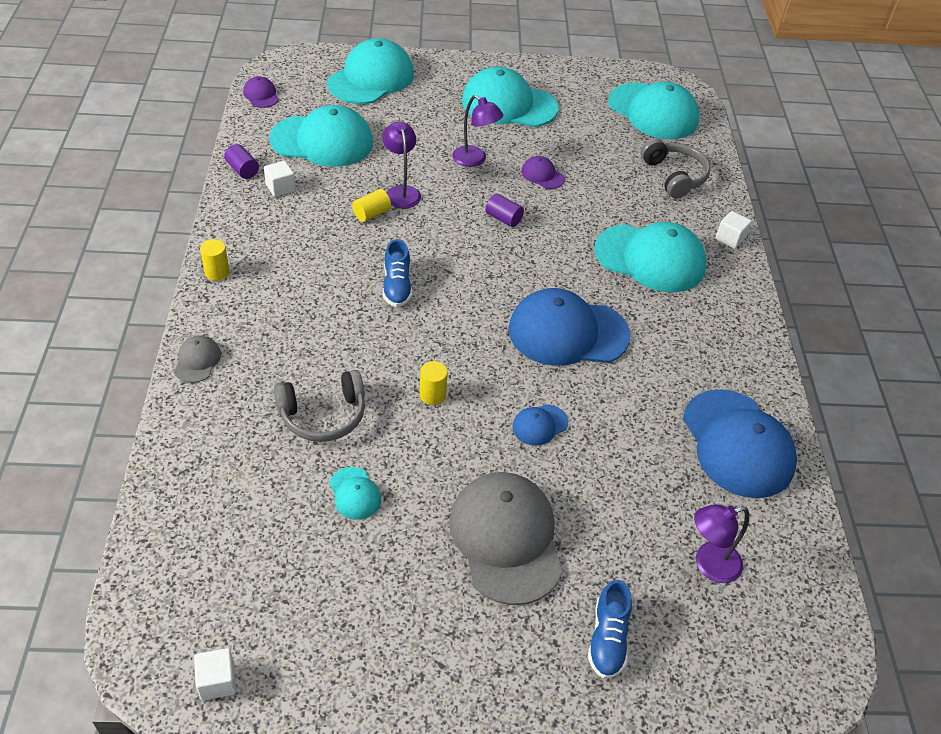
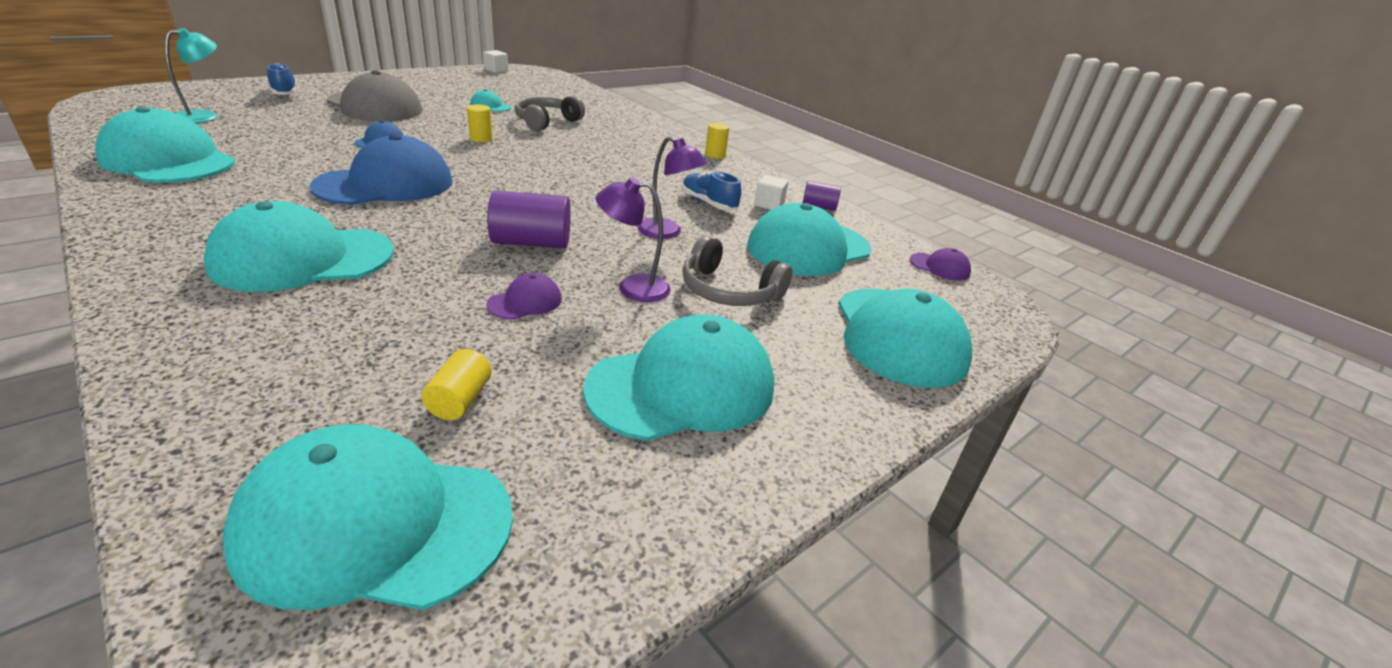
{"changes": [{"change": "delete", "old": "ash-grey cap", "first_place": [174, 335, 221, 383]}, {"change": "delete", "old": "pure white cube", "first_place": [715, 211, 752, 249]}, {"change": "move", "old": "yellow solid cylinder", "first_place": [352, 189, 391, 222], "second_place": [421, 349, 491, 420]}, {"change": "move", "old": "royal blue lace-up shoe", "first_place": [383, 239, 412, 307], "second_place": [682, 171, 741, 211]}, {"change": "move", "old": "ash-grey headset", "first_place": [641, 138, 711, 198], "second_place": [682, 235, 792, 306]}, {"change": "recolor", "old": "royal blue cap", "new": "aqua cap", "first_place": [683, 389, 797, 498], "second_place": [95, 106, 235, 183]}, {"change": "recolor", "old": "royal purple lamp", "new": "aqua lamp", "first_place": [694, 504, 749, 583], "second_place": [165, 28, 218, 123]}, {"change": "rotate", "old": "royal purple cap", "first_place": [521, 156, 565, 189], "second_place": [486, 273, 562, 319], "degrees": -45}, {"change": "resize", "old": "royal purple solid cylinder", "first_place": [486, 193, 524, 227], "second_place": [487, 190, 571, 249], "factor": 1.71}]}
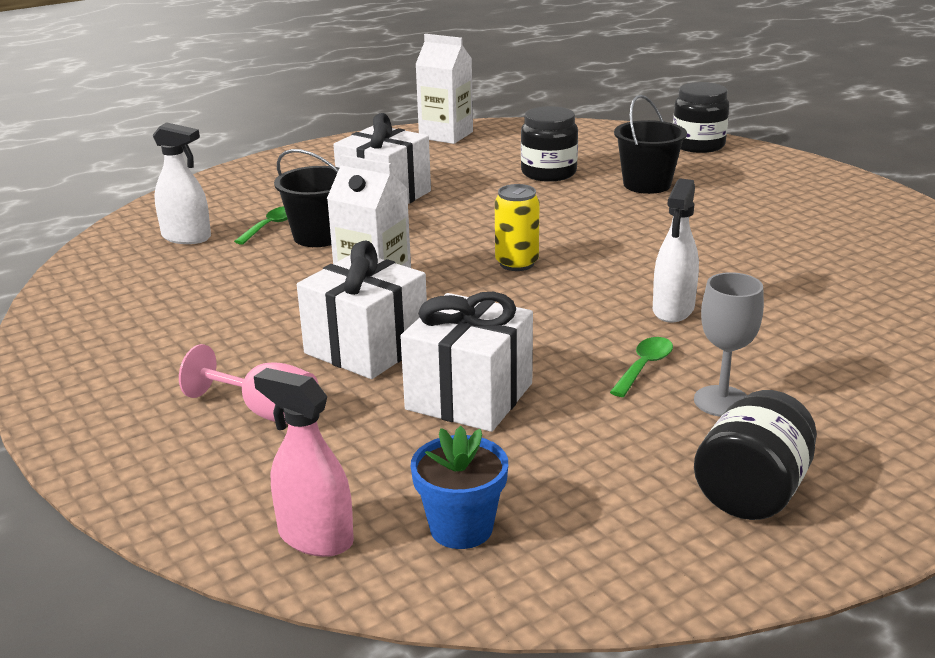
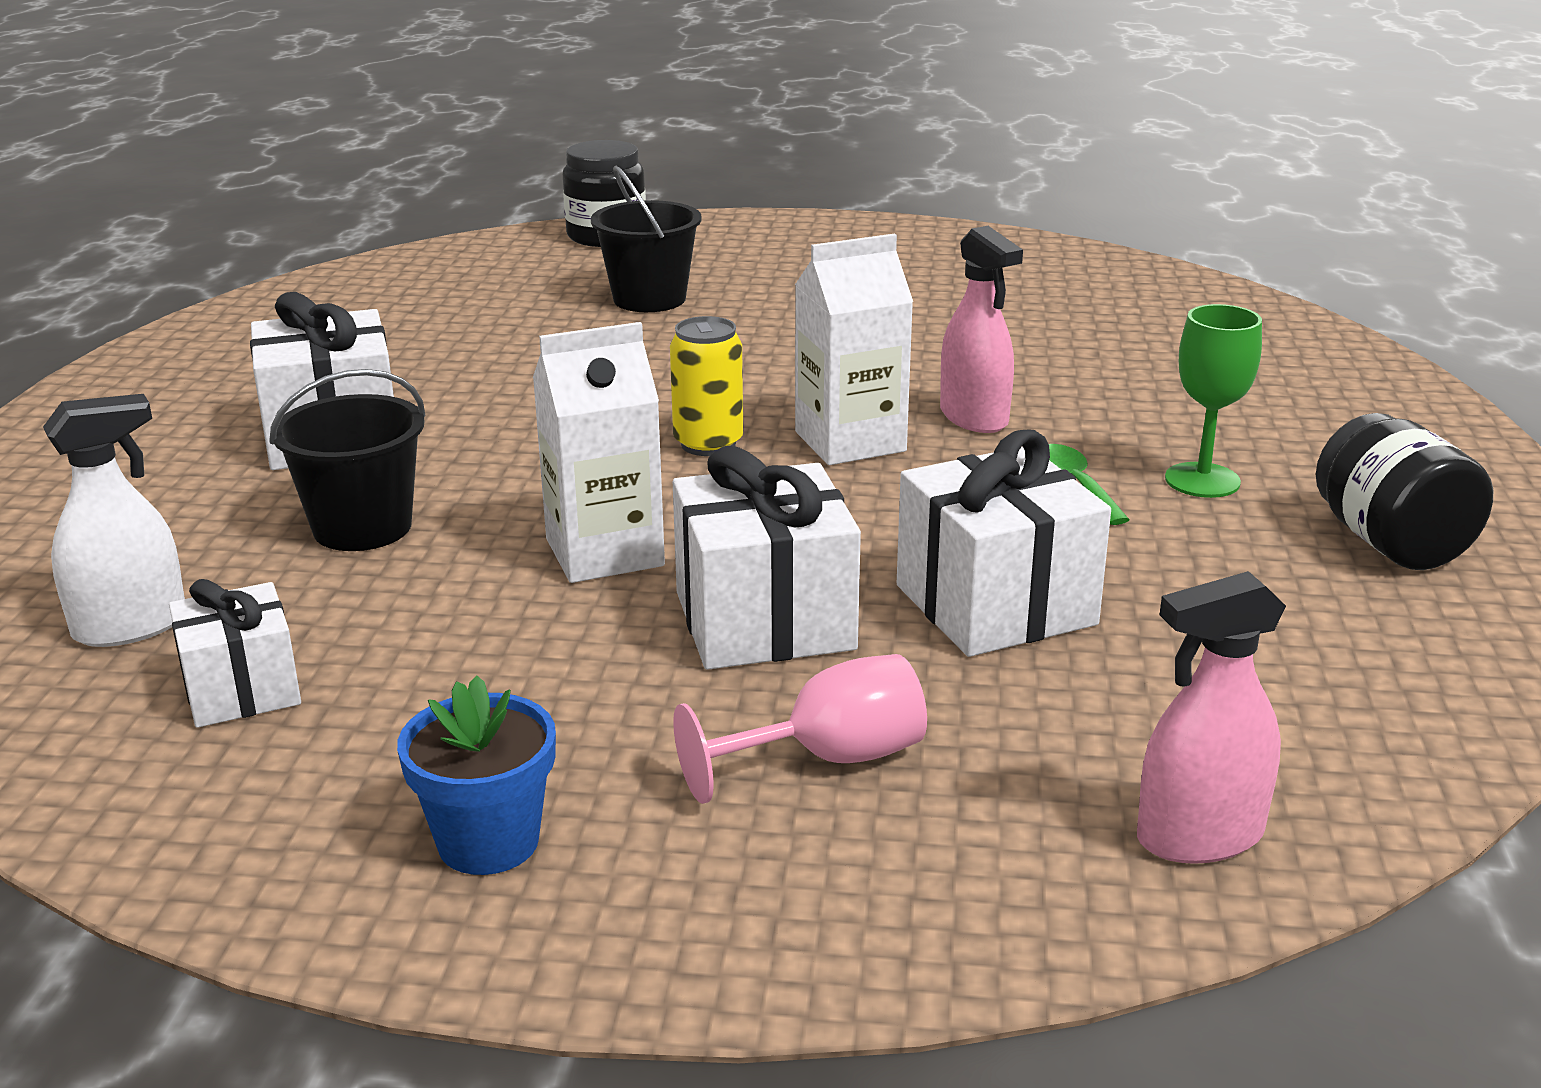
{"changes": [{"change": "delete", "old": "emerald teaspoon", "first_place": [234, 206, 288, 245]}, {"change": "delete", "old": "black preserve jar", "first_place": [521, 106, 578, 182]}, {"change": "insert", "new": "pure white gift", "second_place": [169, 579, 301, 728]}, {"change": "move", "old": "royal blue plant pot", "first_place": [411, 426, 508, 549], "second_place": [397, 676, 556, 875]}, {"change": "move", "old": "pure white carton", "first_place": [415, 34, 473, 144], "second_place": [795, 233, 913, 465]}, {"change": "recolor", "old": "pure white sprayer", "new": "pink sprayer", "first_place": [653, 178, 699, 323], "second_place": [940, 226, 1023, 433]}, {"change": "recolor", "old": "ash-grey chalice", "new": "emerald chalice", "first_place": [694, 272, 764, 417], "second_place": [1165, 304, 1262, 498]}]}
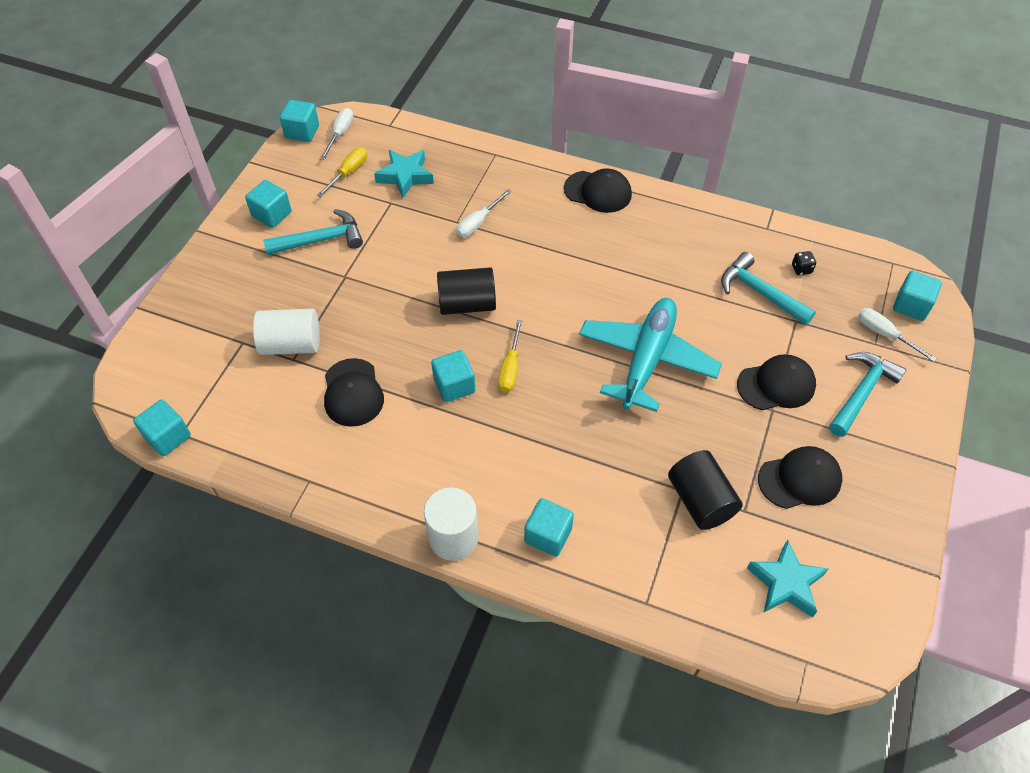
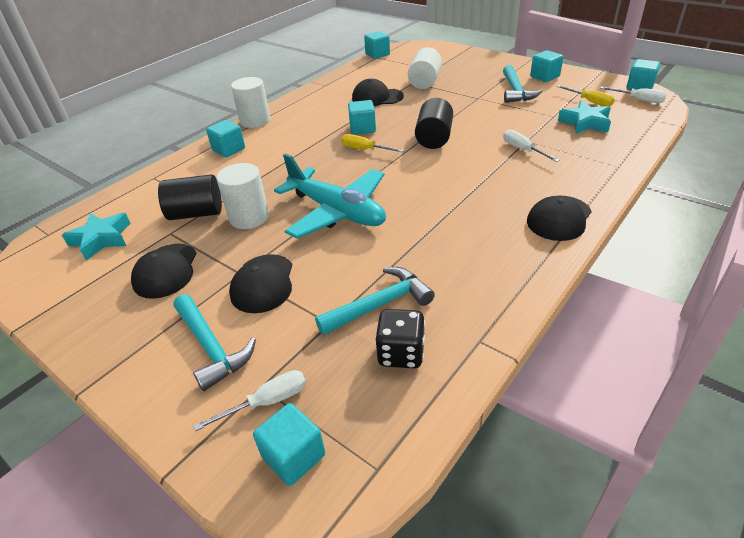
{"changes": [{"change": "insert", "new": "pure white solid cylinder", "second_place": [217, 163, 269, 229]}, {"change": "resize", "old": "black game die", "first_place": [792, 251, 816, 275], "second_place": [375, 309, 425, 368], "factor": 1.88}]}
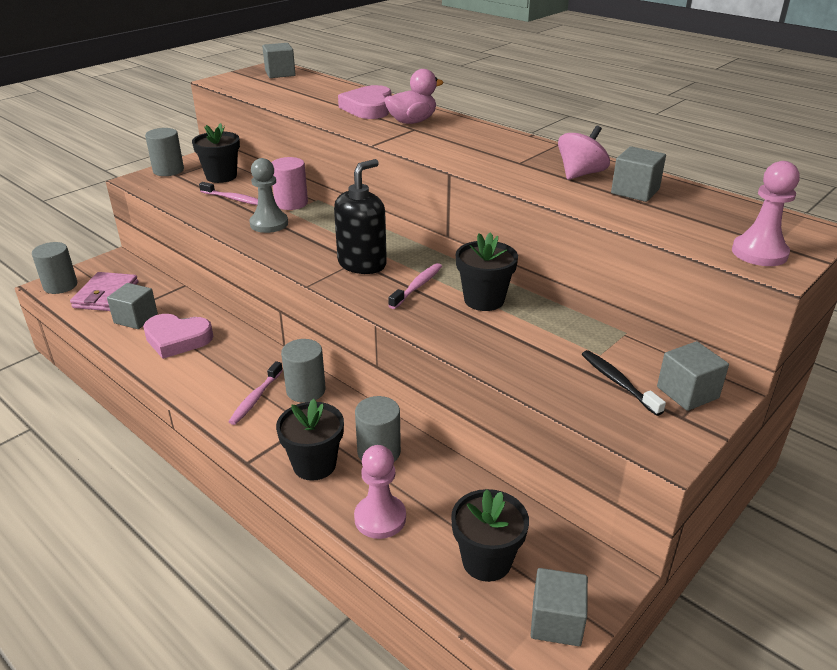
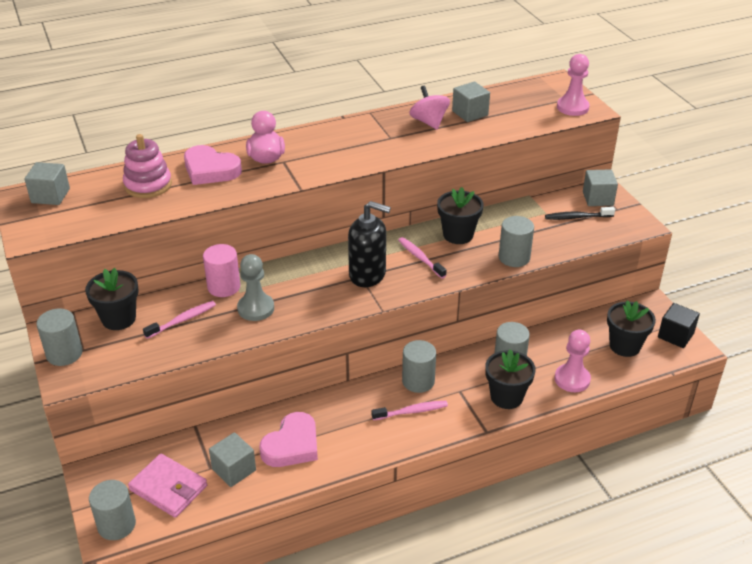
{"changes": [{"change": "insert", "new": "pink stacking toy", "second_place": [123, 134, 172, 198]}, {"change": "insert", "new": "ash-grey solid cylinder", "second_place": [499, 216, 534, 267]}, {"change": "recolor", "old": "ash-grey cube", "new": "black cube", "first_place": [531, 568, 588, 646], "second_place": [658, 303, 700, 348]}, {"change": "rotate", "old": "pink toothbrush", "first_place": [228, 361, 283, 425], "second_place": [371, 401, 448, 421], "degrees": -60}, {"change": "rotate", "old": "black soap pump", "first_place": [334, 159, 387, 274], "second_place": [348, 201, 391, 287], "degrees": 135}]}
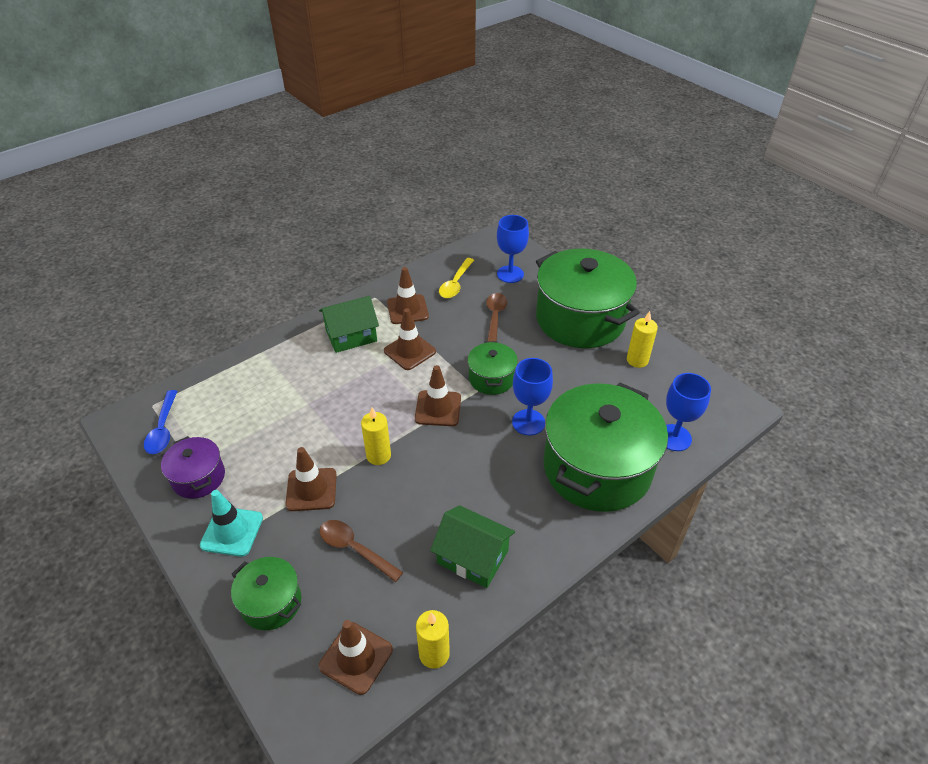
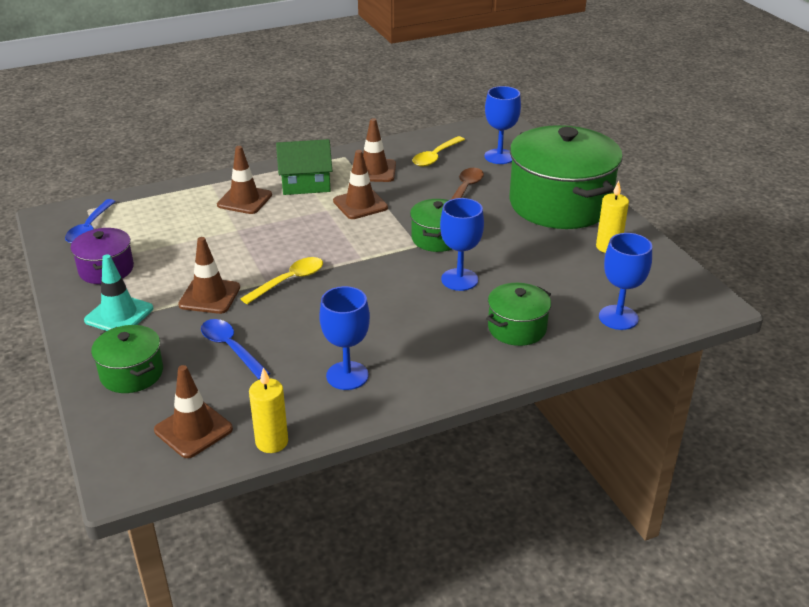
{"changes": [{"change": "move", "old": "dark brown safety cone", "first_place": [415, 365, 461, 426], "second_place": [217, 146, 272, 214]}, {"change": "replace", "old": "yellow candle", "new": "yellow teaspoon", "first_place": [361, 408, 391, 465], "second_place": [240, 257, 323, 304]}, {"change": "replace", "old": "emerald toy house", "new": "royal blue chalice", "first_place": [430, 505, 515, 588], "second_place": [319, 286, 370, 390]}, {"change": "recolor", "old": "dark brown teaspoon", "new": "royal blue teaspoon", "first_place": [319, 520, 403, 582], "second_place": [201, 319, 270, 380]}, {"change": "resize", "old": "emerald stockpot", "first_place": [544, 383, 668, 512], "second_place": [486, 283, 551, 346], "factor": 0.48}]}
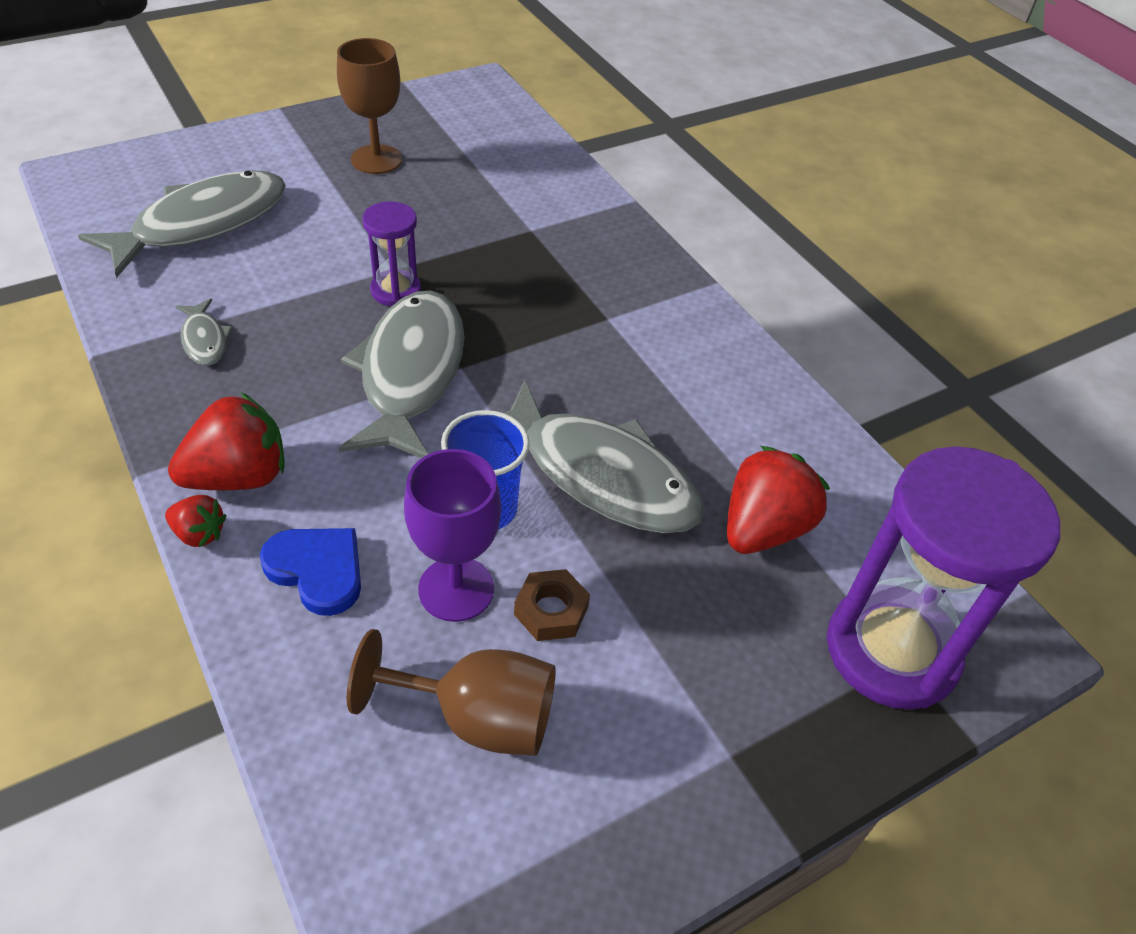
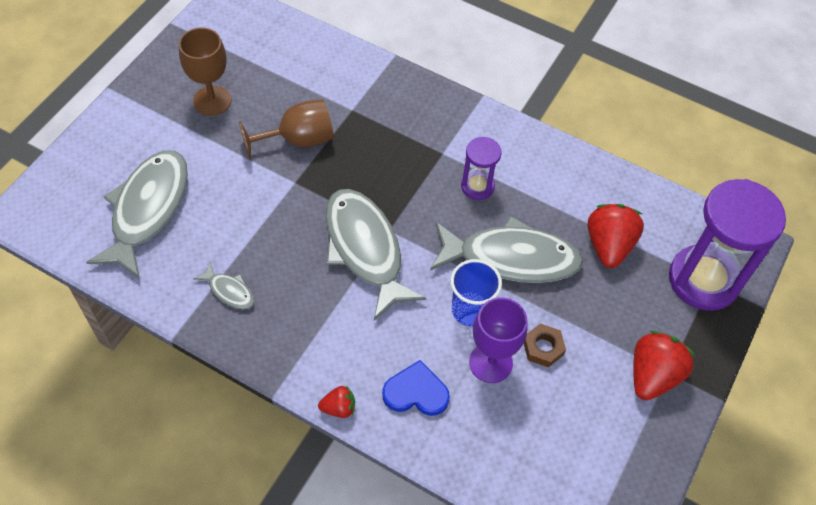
{"changes": [{"change": "move", "old": "scarlet berry", "first_place": [168, 392, 285, 490], "second_place": [633, 331, 696, 400]}, {"change": "move", "old": "dark brown chalice", "first_place": [347, 629, 556, 756], "second_place": [239, 99, 334, 160]}, {"change": "move", "old": "royal purple sandglass", "first_place": [362, 201, 421, 306], "second_place": [461, 137, 502, 200]}]}
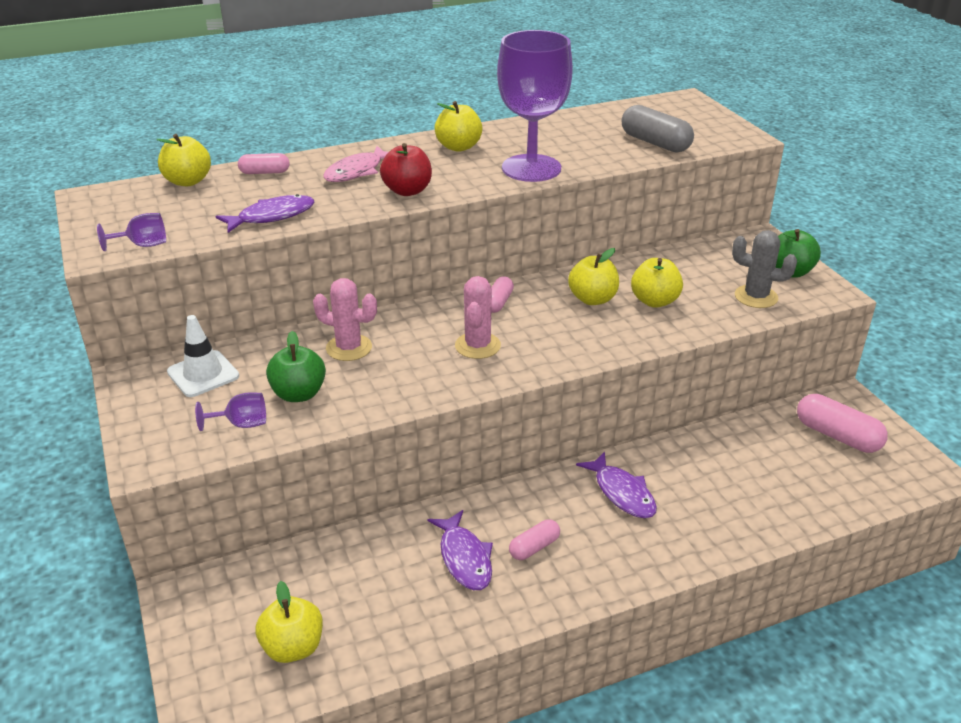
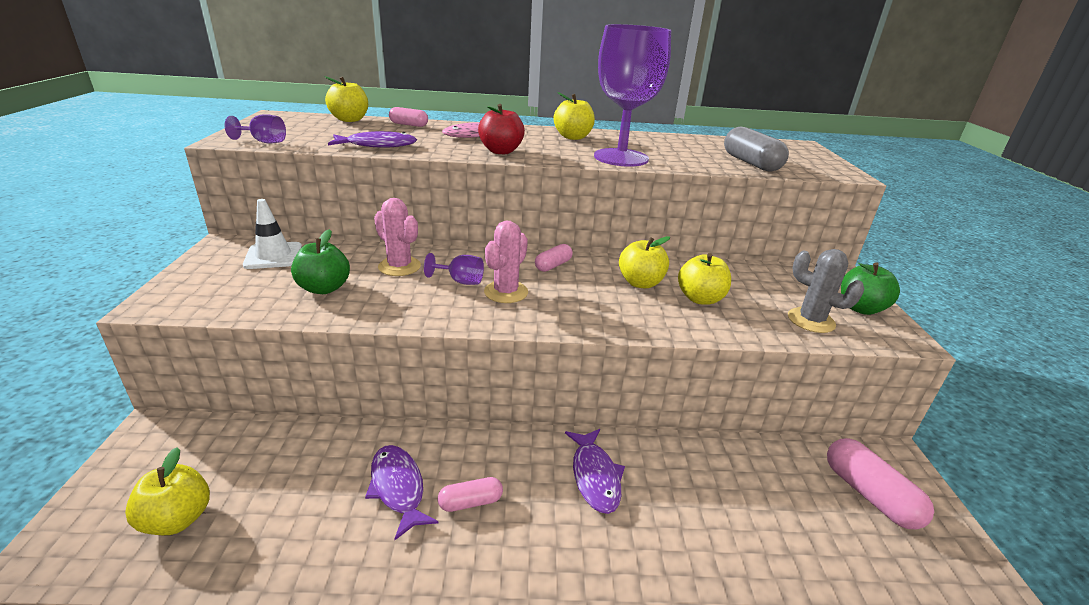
{"changes": [{"change": "move", "old": "royal purple chalice", "first_place": [195, 392, 266, 431], "second_place": [424, 253, 484, 285]}, {"change": "rotate", "old": "royal purple fish", "first_place": [428, 510, 493, 590], "second_place": [365, 445, 438, 540], "degrees": 150}]}
